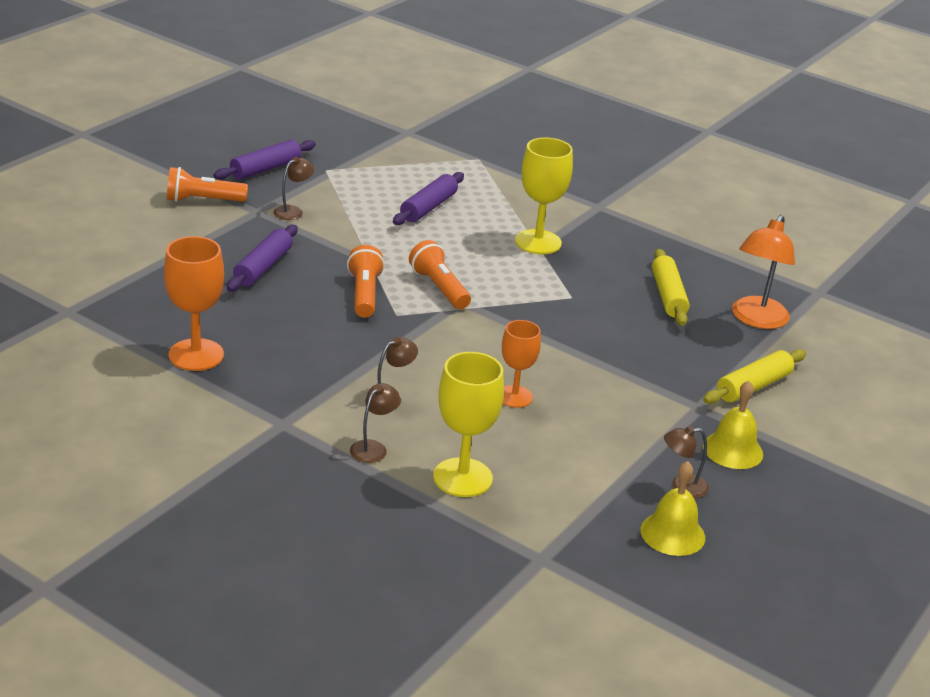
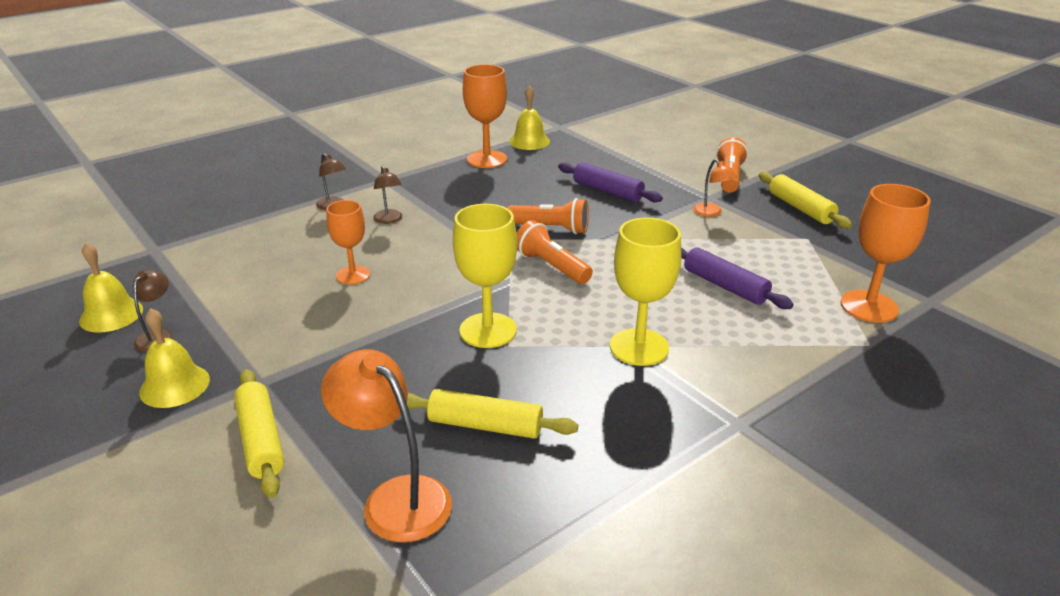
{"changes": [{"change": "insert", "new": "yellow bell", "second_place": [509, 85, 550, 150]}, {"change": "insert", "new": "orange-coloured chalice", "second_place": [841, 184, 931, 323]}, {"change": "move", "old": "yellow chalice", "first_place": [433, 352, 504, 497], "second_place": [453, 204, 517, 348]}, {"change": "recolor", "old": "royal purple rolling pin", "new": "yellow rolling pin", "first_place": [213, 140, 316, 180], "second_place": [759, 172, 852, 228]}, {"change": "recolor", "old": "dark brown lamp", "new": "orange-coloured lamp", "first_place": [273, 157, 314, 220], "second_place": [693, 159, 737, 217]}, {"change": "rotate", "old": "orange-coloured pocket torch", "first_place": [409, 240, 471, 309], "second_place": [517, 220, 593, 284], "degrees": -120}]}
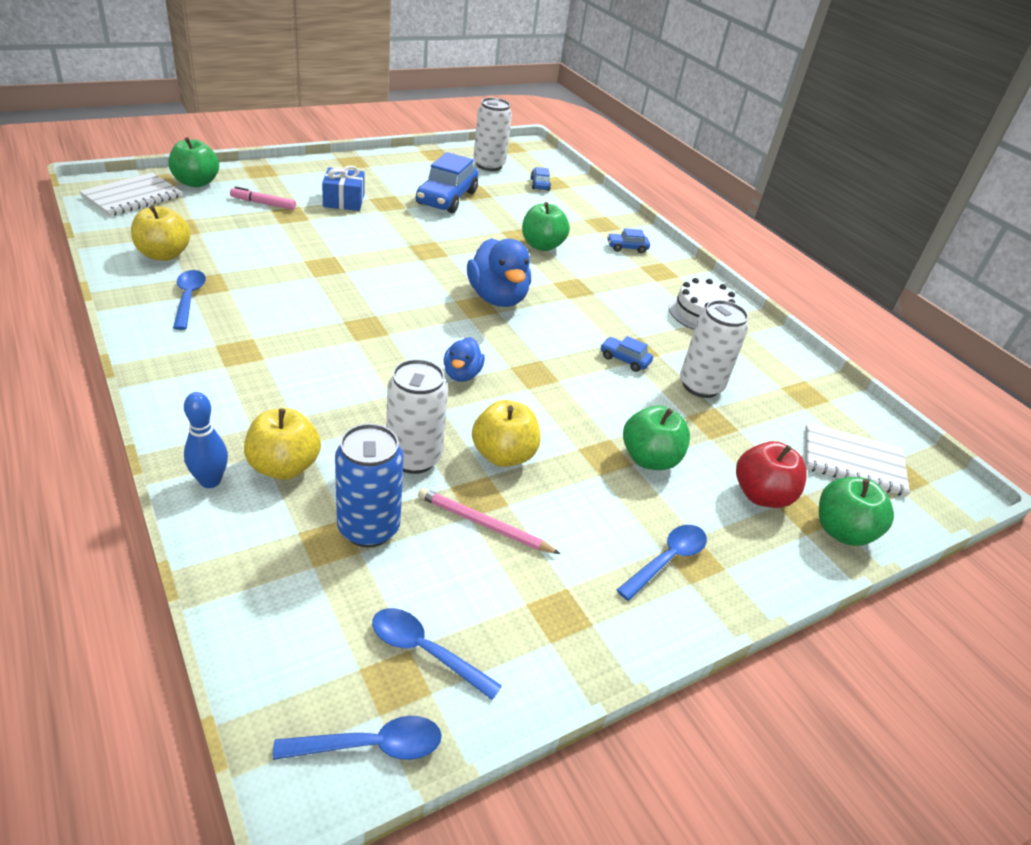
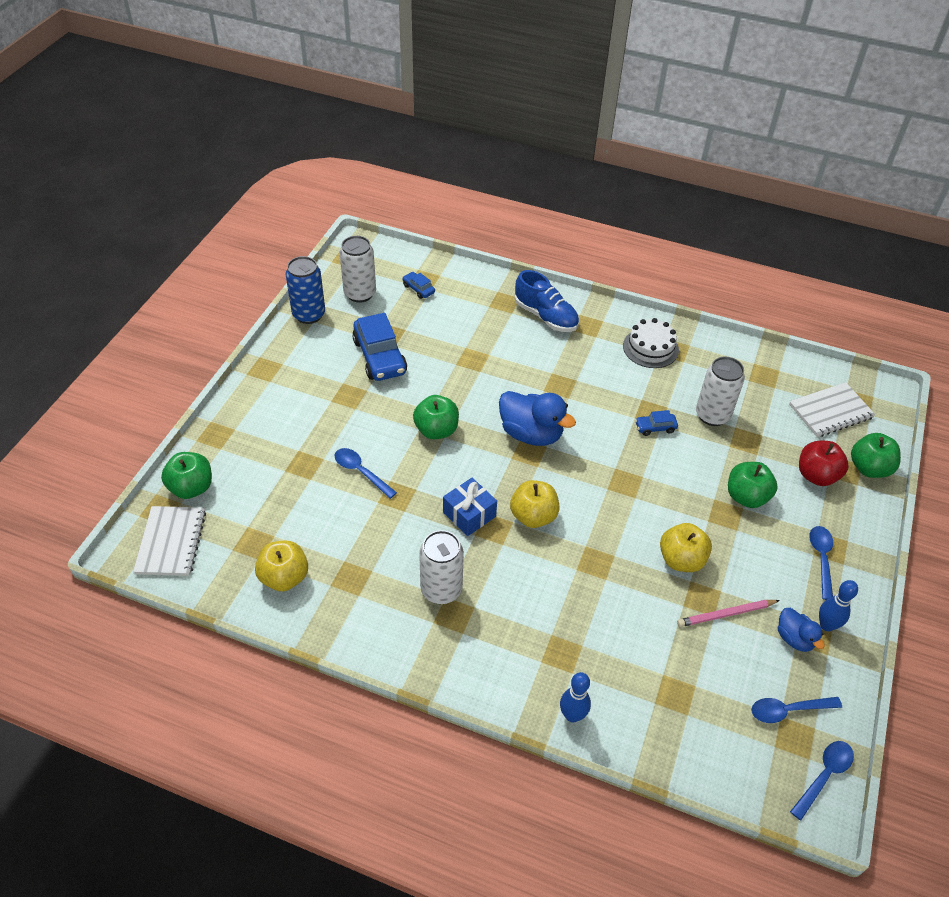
{"changes": [{"change": "delete", "old": "pink marker", "first_place": [230, 186, 296, 210]}, {"change": "insert", "new": "royal blue tenpin", "second_place": [819, 580, 858, 631]}, {"change": "move", "old": "royal blue teaspoon", "first_place": [173, 270, 206, 330], "second_place": [334, 448, 397, 499]}, {"change": "move", "old": "yellow apple", "first_place": [244, 408, 321, 480], "second_place": [510, 480, 559, 528]}, {"change": "move", "old": "royal blue gift", "first_place": [322, 165, 364, 211], "second_place": [443, 478, 497, 536]}, {"change": "move", "old": "royal blue tin", "first_place": [335, 424, 404, 547], "second_place": [286, 256, 325, 324]}, {"change": "move", "old": "pure white tin", "first_place": [386, 359, 448, 474], "second_place": [419, 530, 464, 604]}, {"change": "move", "old": "royal blue toy duck", "first_place": [444, 337, 485, 382], "second_place": [778, 608, 825, 652]}, {"change": "move", "old": "emerald apple", "first_place": [522, 202, 570, 251], "second_place": [413, 395, 459, 439]}, {"change": "replace", "old": "royal blue automobile", "new": "royal blue lace-up shoe", "first_place": [607, 228, 650, 253], "second_place": [515, 270, 579, 332]}]}
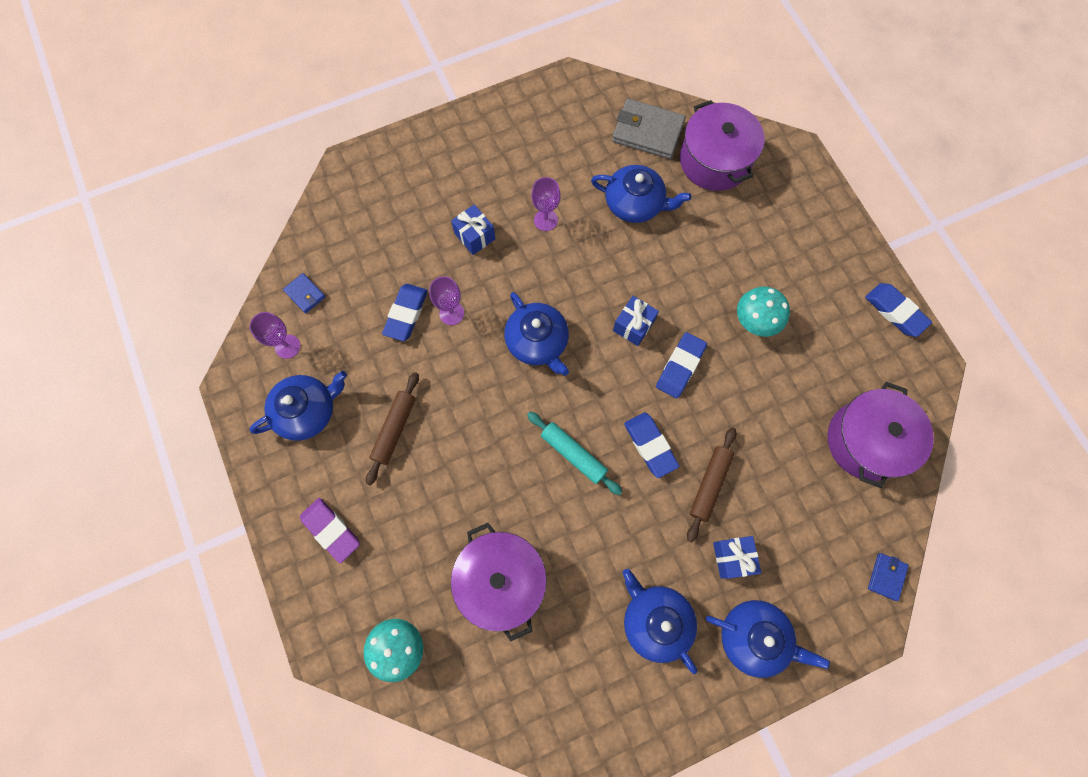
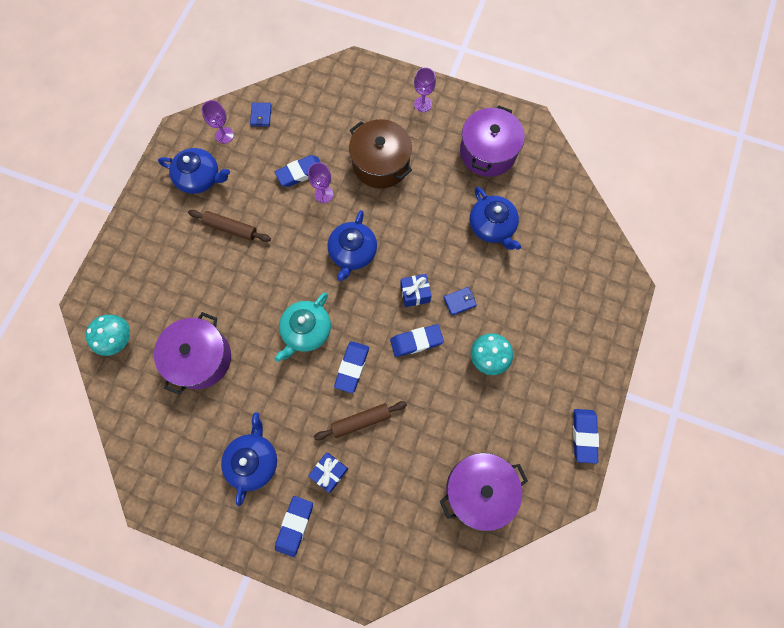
{"changes": [{"change": "delete", "old": "royal purple eraser", "first_place": [300, 498, 360, 563]}, {"change": "delete", "old": "ash-grey card wallet", "first_place": [612, 99, 686, 159]}, {"change": "move", "old": "royal purple chalice", "first_place": [531, 177, 560, 231], "second_place": [414, 67, 436, 112]}, {"change": "move", "old": "royal purple stockpot", "first_place": [680, 100, 764, 191], "second_place": [460, 105, 525, 177]}, {"change": "move", "old": "royal blue card wallet", "first_place": [868, 553, 909, 601], "second_place": [443, 287, 477, 316]}, {"change": "replace", "old": "royal blue gift", "new": "dark brown stockpot", "first_place": [451, 204, 495, 255], "second_place": [349, 119, 412, 188]}, {"change": "replace", "old": "aqua rolling pin", "new": "aqua china teapot", "first_place": [527, 412, 622, 495], "second_place": [274, 293, 331, 362]}, {"change": "replace", "old": "royal blue china teapot", "new": "royal blue eraser", "first_place": [706, 600, 830, 678], "second_place": [275, 496, 313, 557]}, {"change": "rotate", "old": "dark brown rolling pin", "first_place": [366, 372, 419, 486], "second_place": [188, 210, 271, 242], "degrees": 45}]}
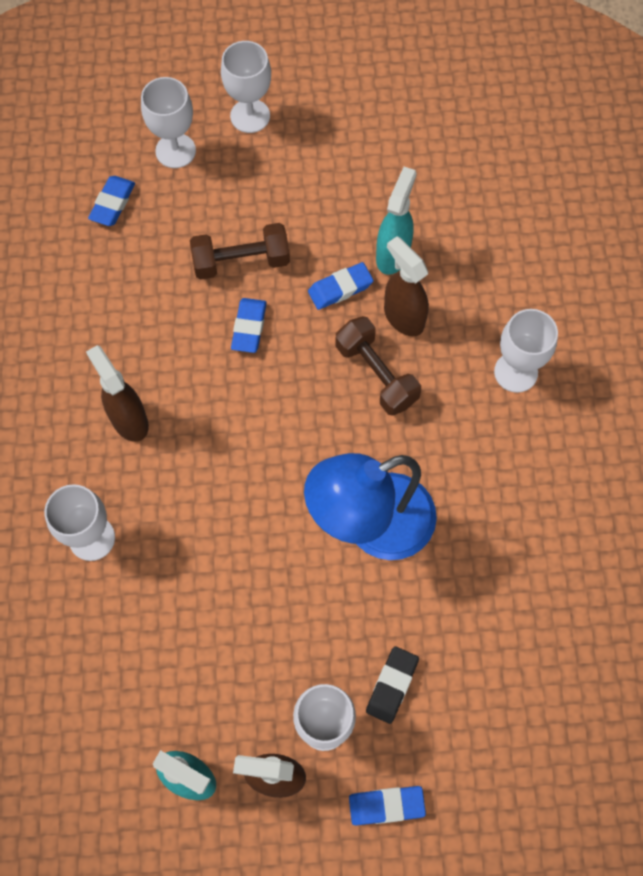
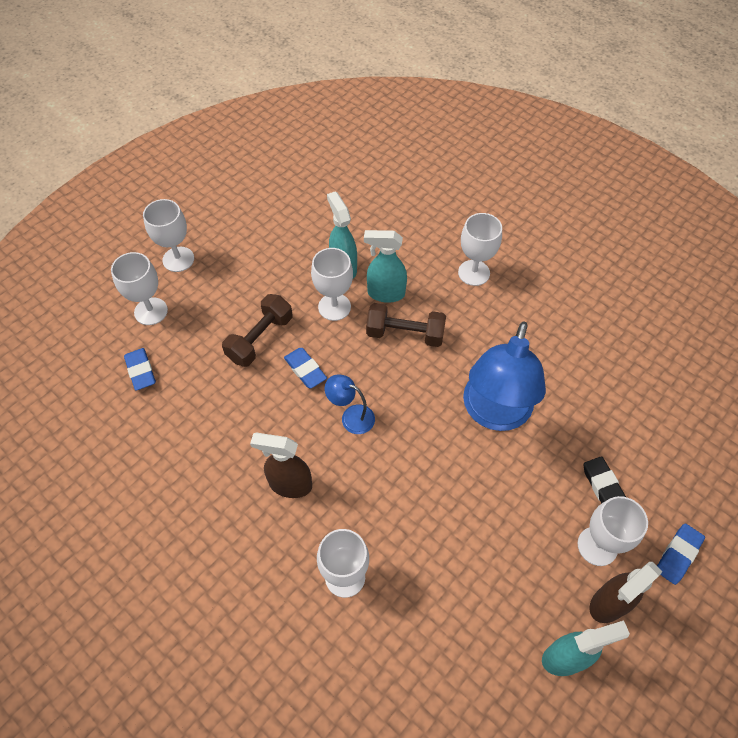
{"changes": [{"change": "insert", "new": "royal blue lamp", "second_place": [324, 375, 375, 434]}, {"change": "replace", "old": "royal blue eraser", "new": "pure white chalice", "first_place": [308, 262, 374, 310], "second_place": [311, 248, 353, 321]}, {"change": "recolor", "old": "dark brown sprayer", "new": "aqua sprayer", "first_place": [384, 236, 429, 336], "second_place": [364, 230, 407, 303]}]}
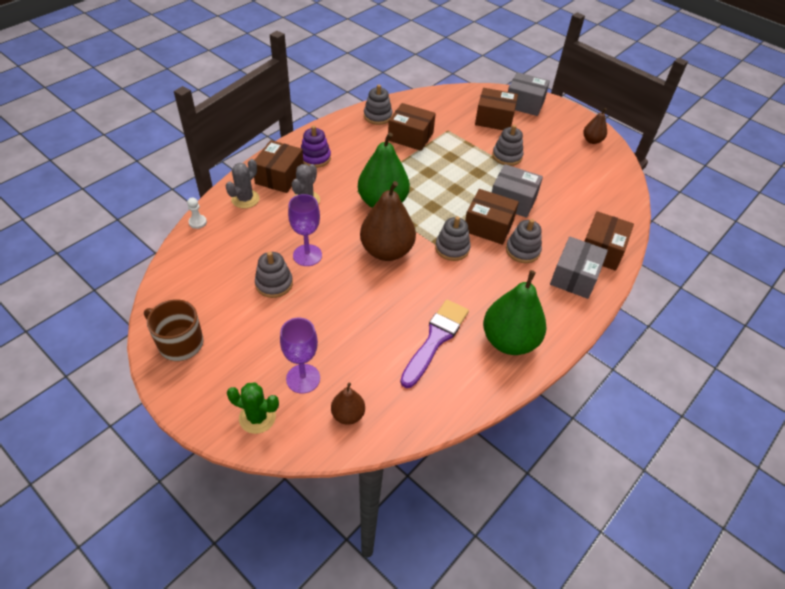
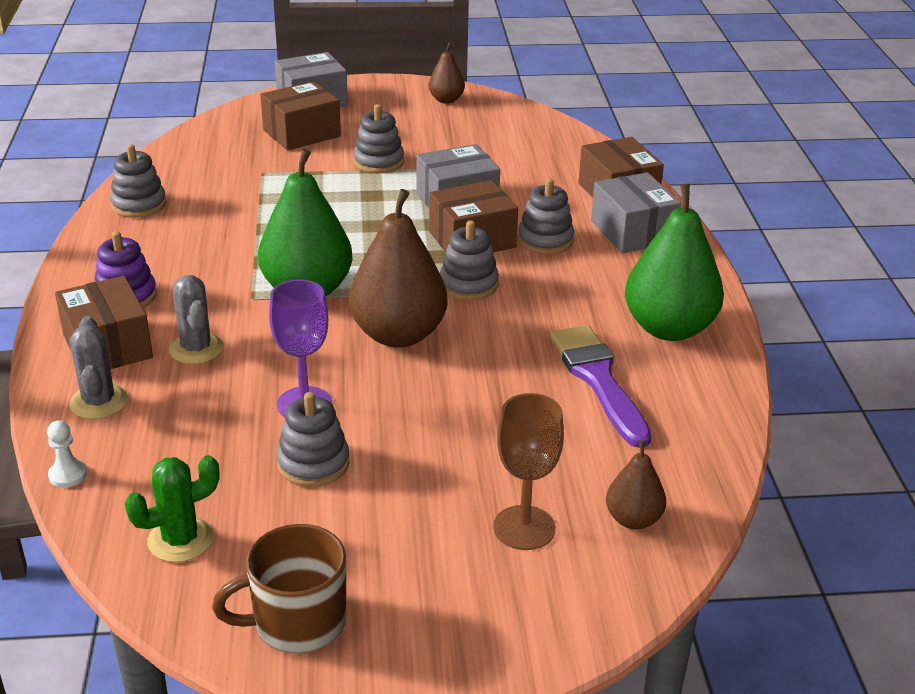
{"changes": [{"change": "delete", "old": "dark brown box", "first_place": [388, 103, 436, 151]}, {"change": "move", "old": "emerald saguaro cactus", "first_place": [227, 383, 279, 434], "second_place": [125, 455, 219, 562]}, {"change": "recolor", "old": "royal purple chalice", "new": "dark brown chalice", "first_place": [280, 318, 320, 394], "second_place": [494, 393, 564, 550]}]}
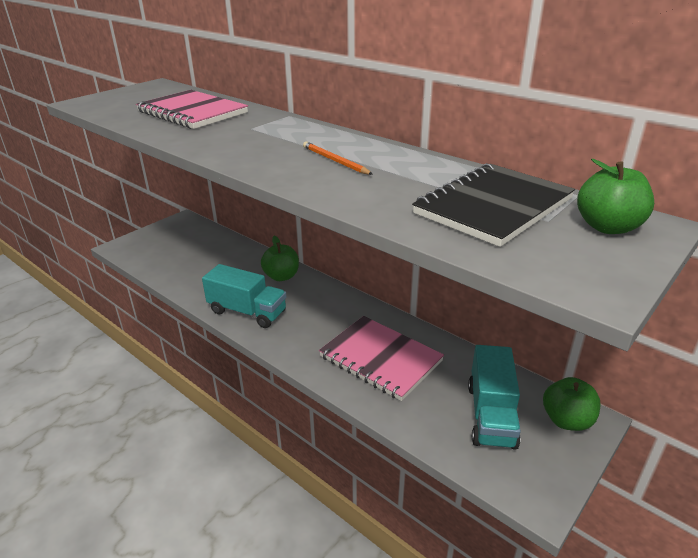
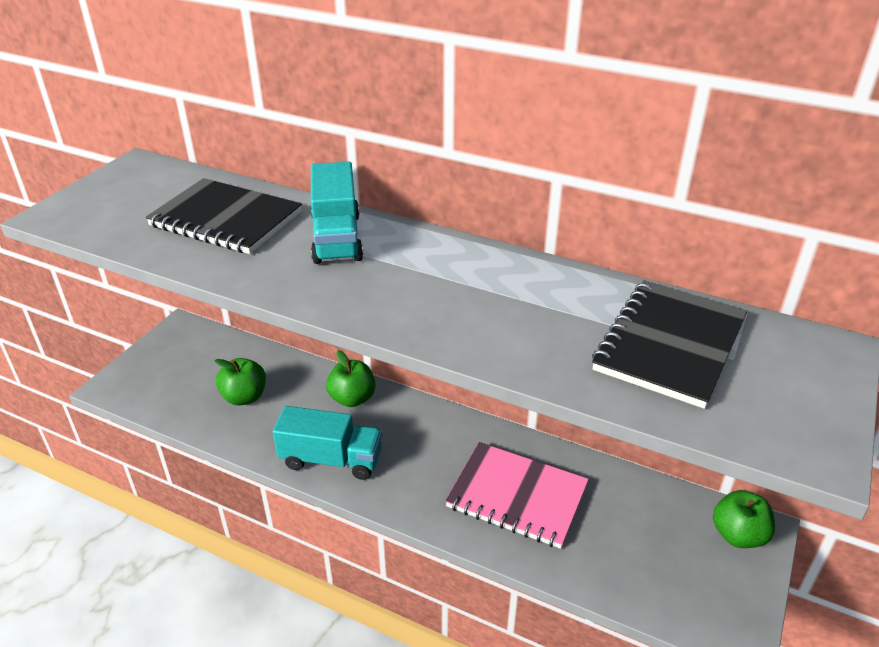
{"changes": [{"change": "delete", "old": "orange-coloured pencil", "first_place": [303, 142, 373, 175]}, {"change": "move", "old": "aqua toy truck", "first_place": [468, 345, 521, 450], "second_place": [311, 162, 363, 264]}, {"change": "move", "old": "emerald apple", "first_place": [577, 159, 654, 234], "second_place": [215, 358, 266, 405]}, {"change": "recolor", "old": "pink exercise book", "new": "black exercise book", "first_place": [136, 90, 248, 129], "second_place": [146, 178, 302, 254]}]}
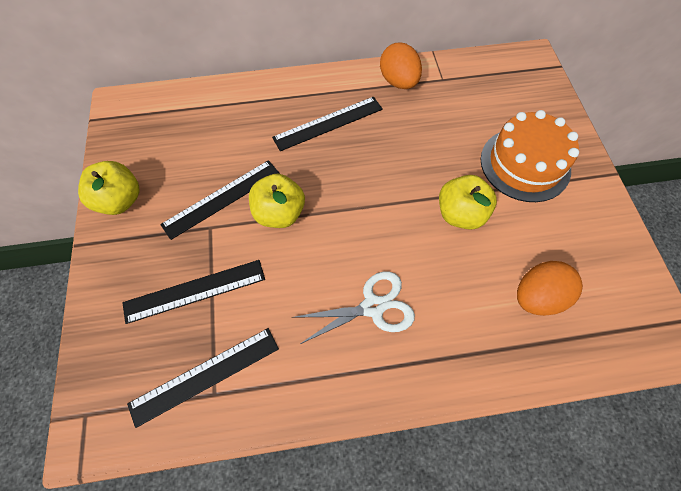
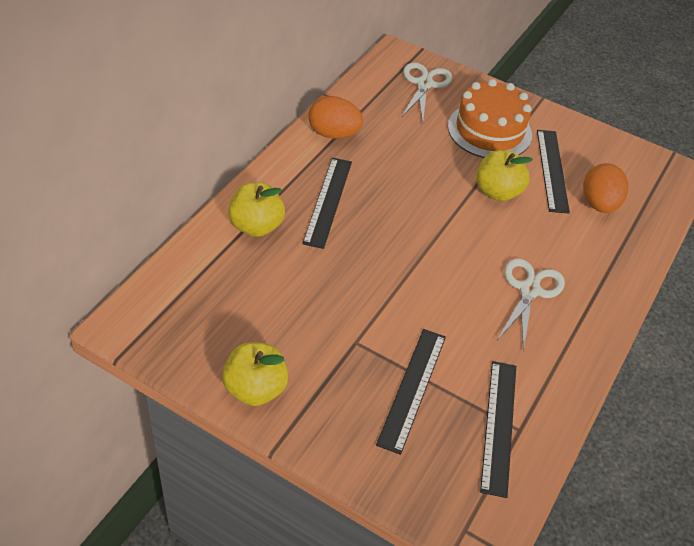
{"changes": [{"change": "insert", "new": "pure white scissors", "second_place": [401, 62, 452, 123]}, {"change": "move", "old": "black measuring stick", "first_place": [160, 160, 280, 240], "second_place": [537, 130, 570, 214]}, {"change": "move", "old": "yellow apple", "first_place": [249, 174, 305, 228], "second_place": [228, 182, 285, 237]}]}
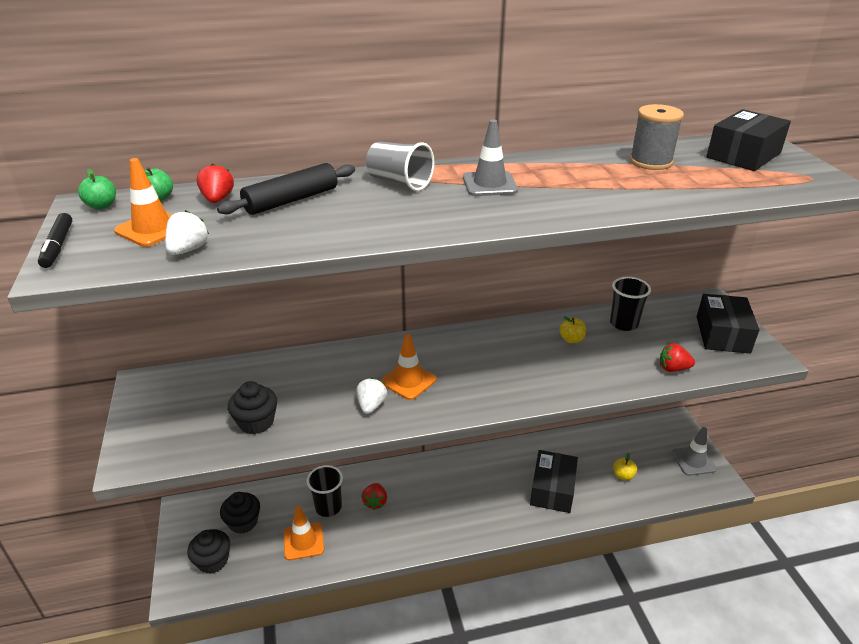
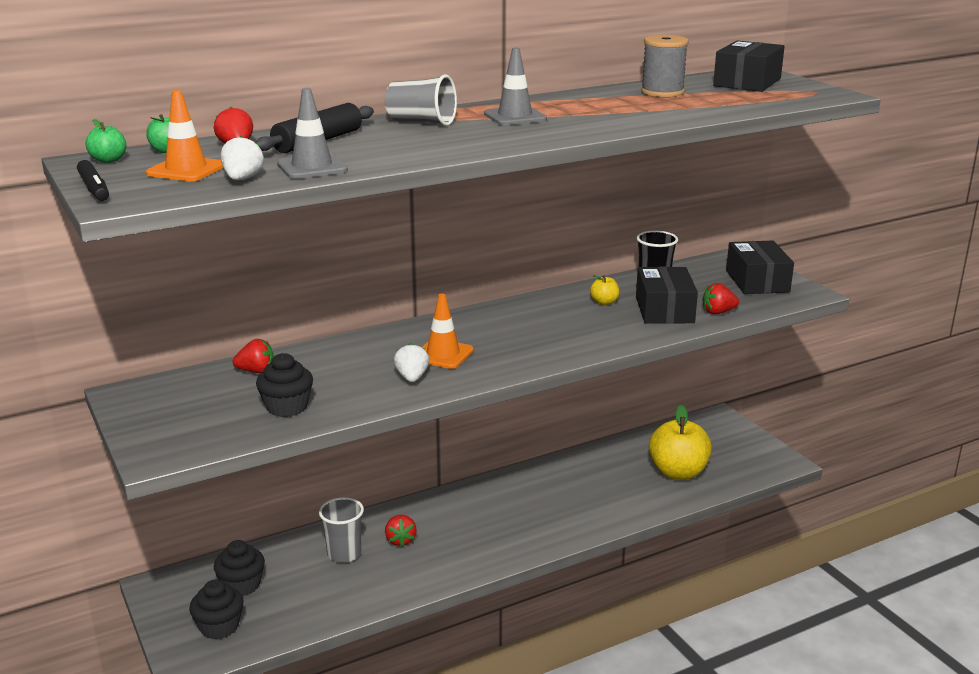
{"changes": [{"change": "delete", "old": "orange-coloured safety cone", "first_place": [284, 506, 324, 560]}, {"change": "insert", "new": "scarlet berry", "second_place": [233, 339, 274, 373]}, {"change": "move", "old": "black box", "first_place": [530, 450, 578, 513], "second_place": [636, 267, 698, 324]}, {"change": "move", "old": "ash-grey safety cone", "first_place": [672, 427, 717, 476], "second_place": [277, 88, 348, 179]}, {"change": "recolor", "old": "black beaker", "new": "ash-grey beaker", "first_place": [307, 465, 343, 517], "second_place": [319, 497, 364, 563]}, {"change": "resize", "old": "yellow apple", "first_place": [613, 453, 637, 480], "second_place": [649, 405, 712, 480], "factor": 2.28}]}
